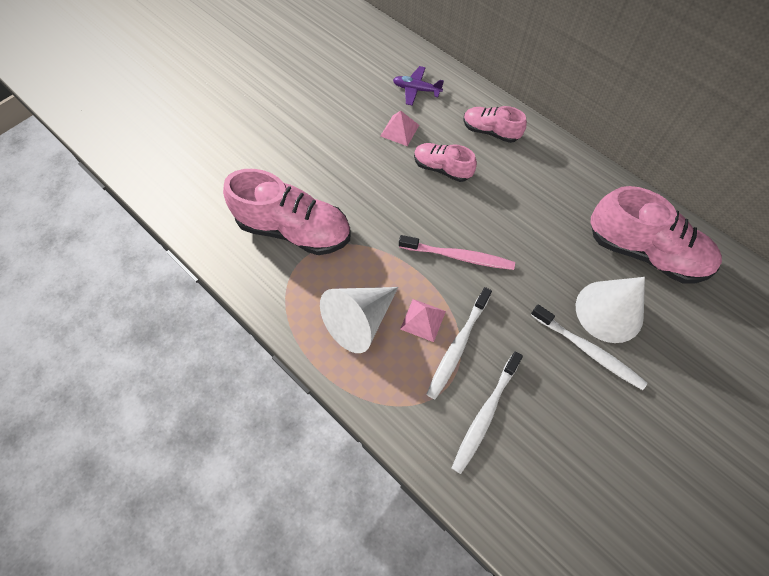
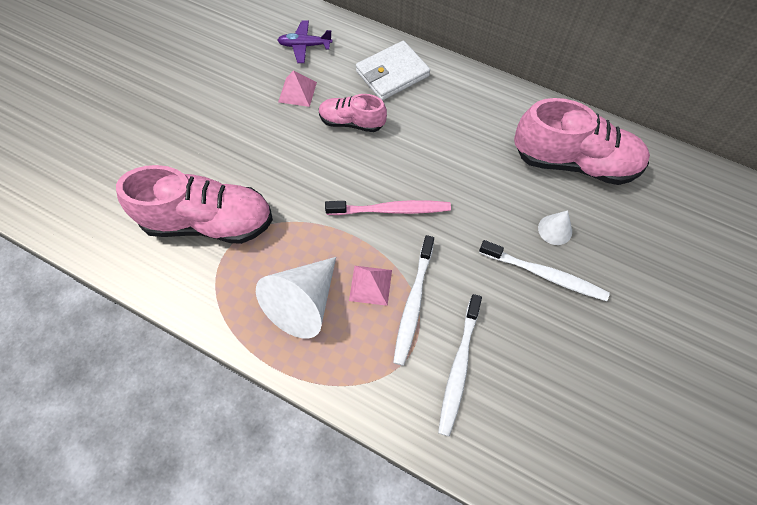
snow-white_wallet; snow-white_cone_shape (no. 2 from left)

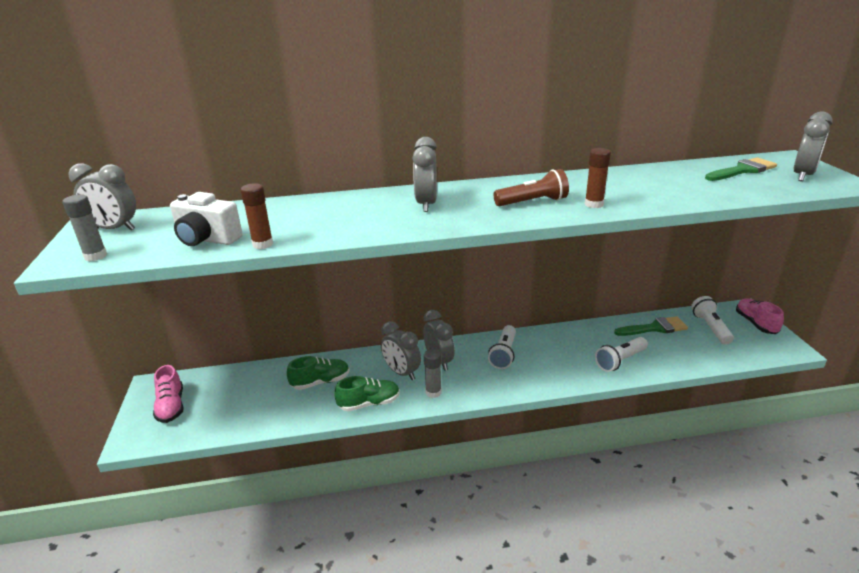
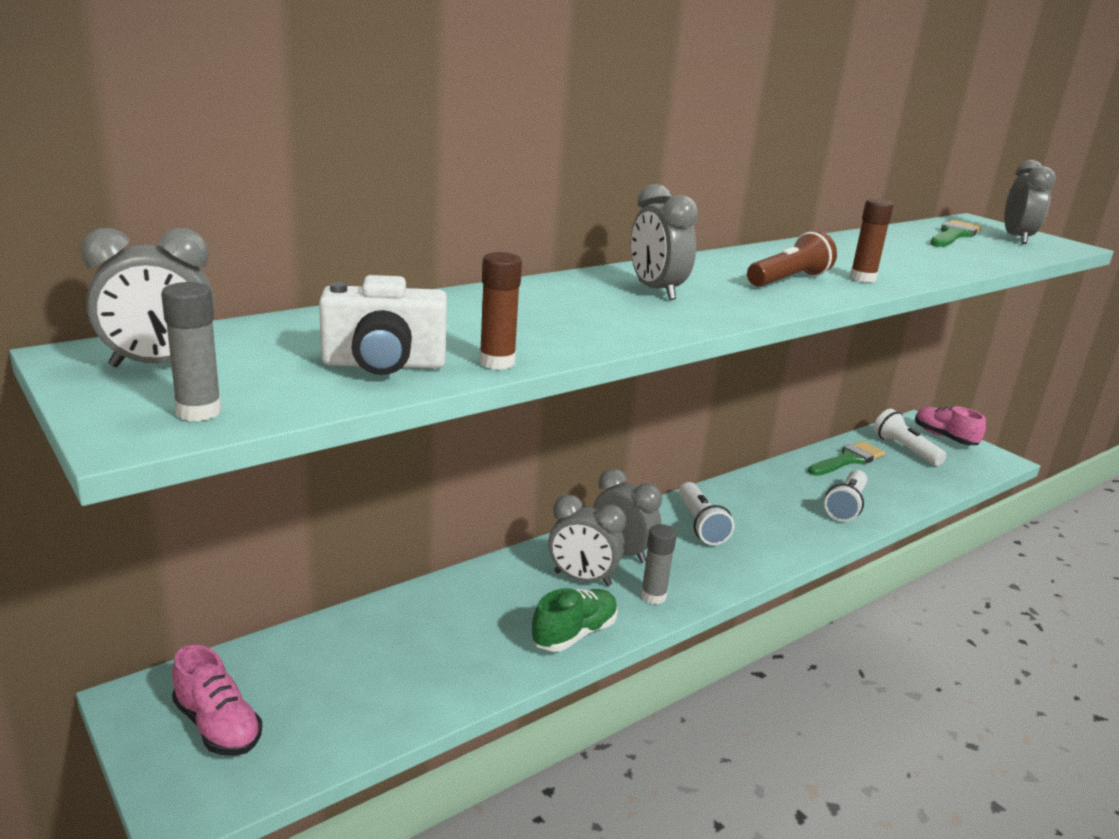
green_shoe (no. 1 from left in the first image)

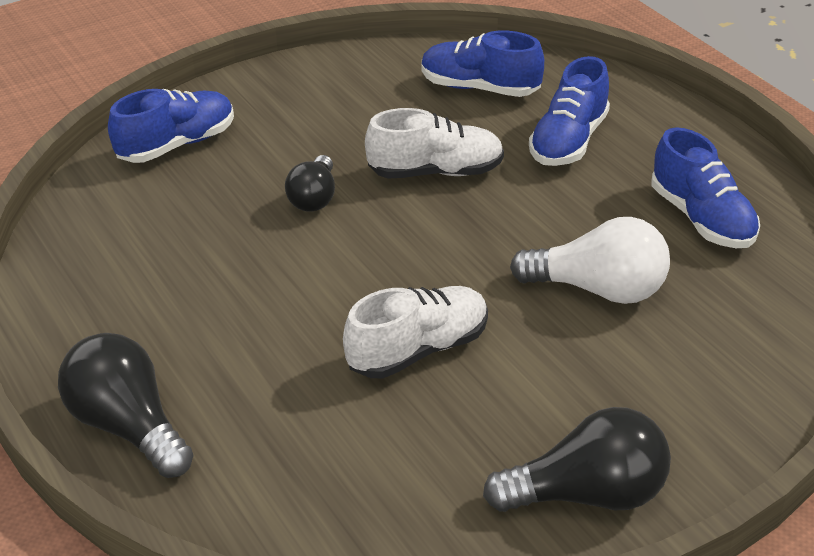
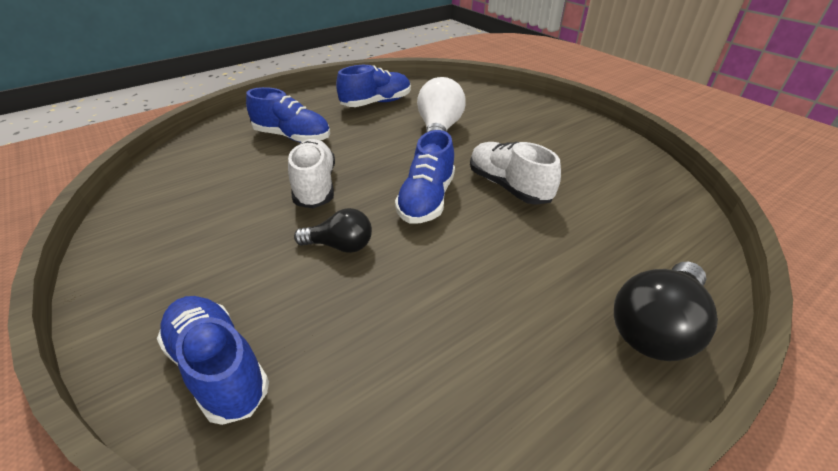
ebony_lightbulb (no. 3 from left in the first image); blue_shoe (no. 4 from left)

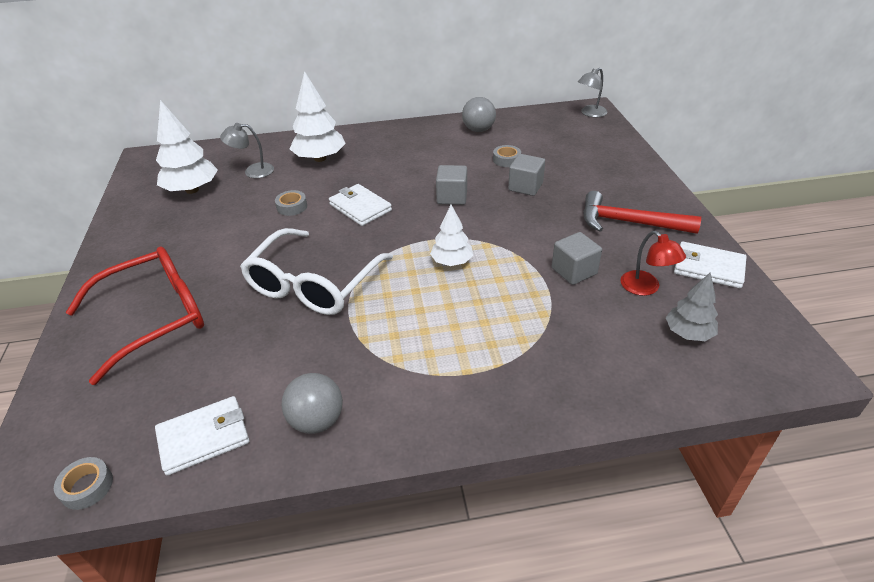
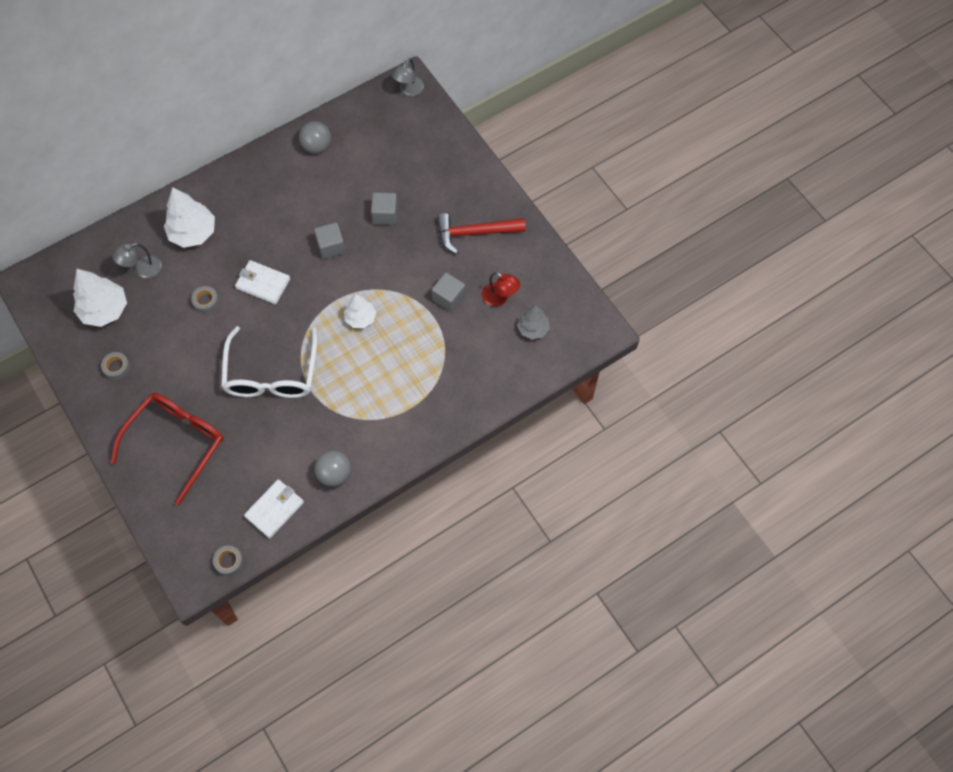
snow-white_wallet (no. 3 from left in the first image); ash-grey_roll_of_tape (no. 1 from left)

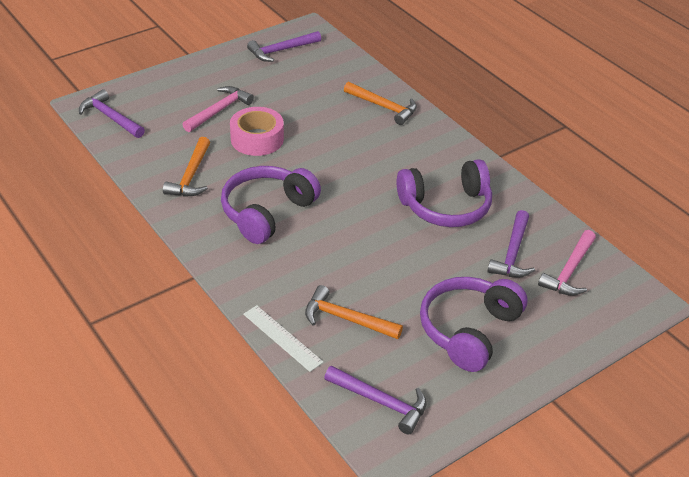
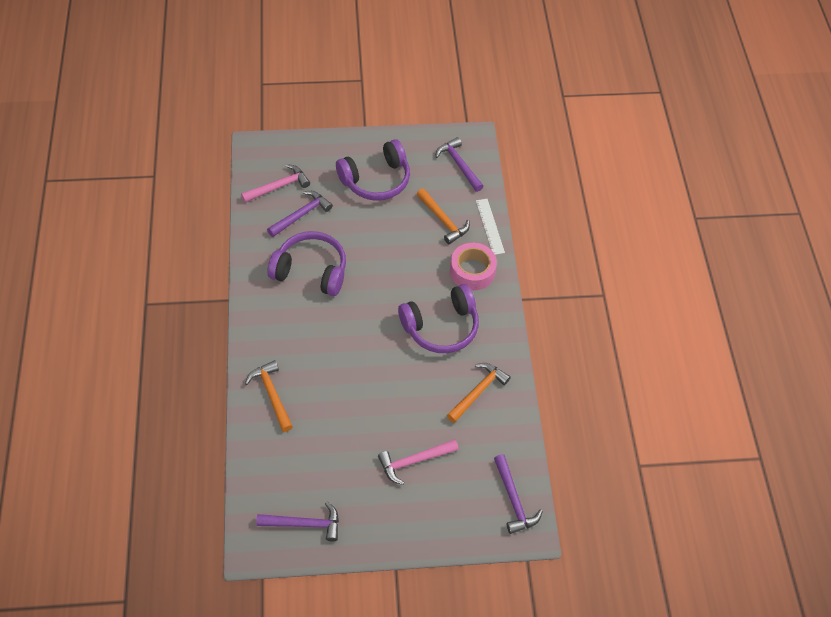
pink_roll_of_tape

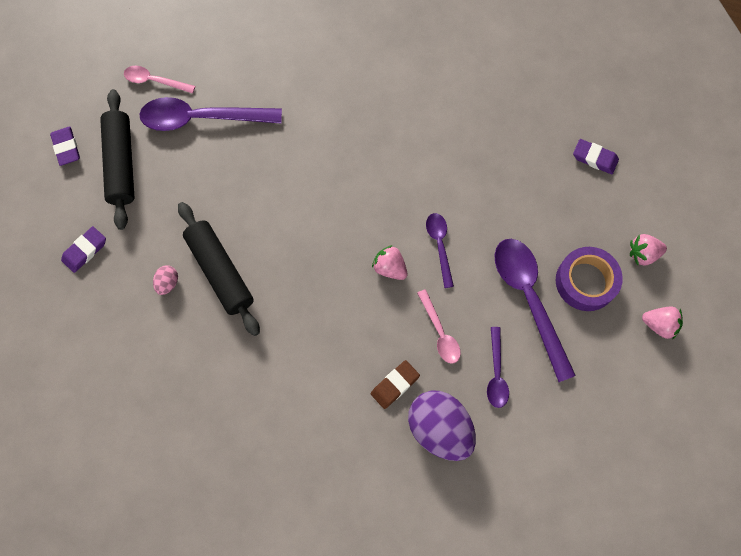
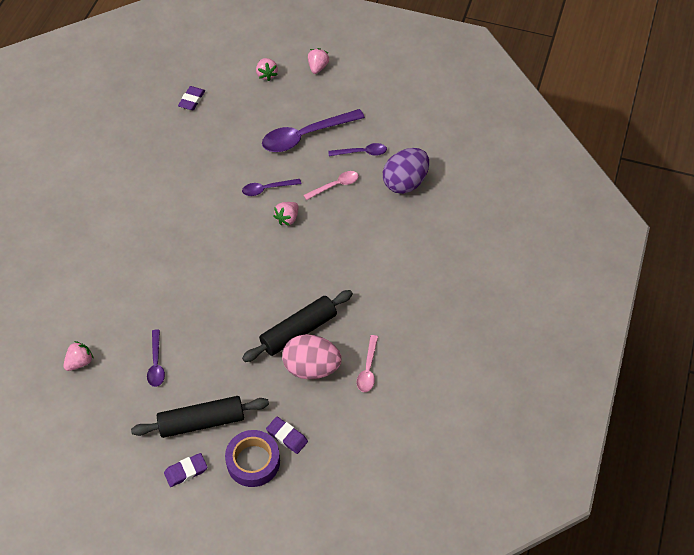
brown_pencil_eraser; pink_toy_strawberry (no. 1 from left); pink_teaspoon (no. 2 from left); violet_roll_of_tape; violet_teaspoon (no. 1 from left); pink_egg

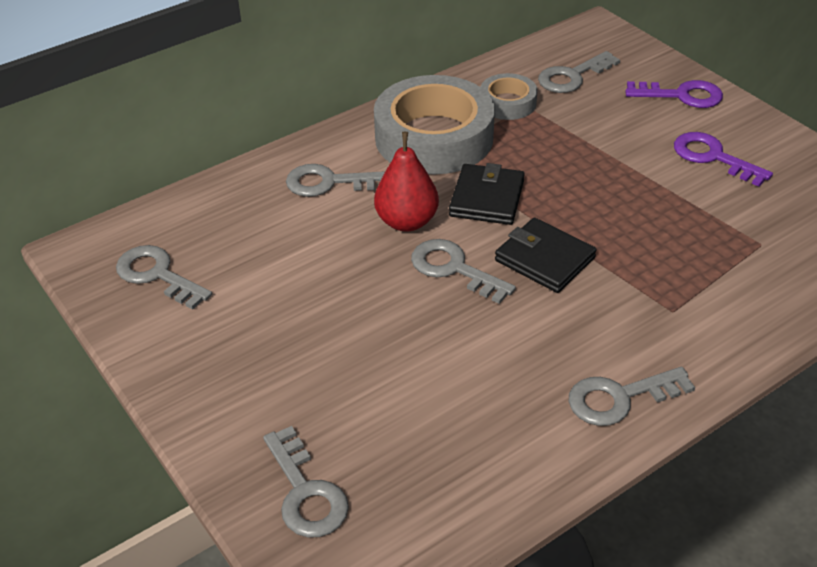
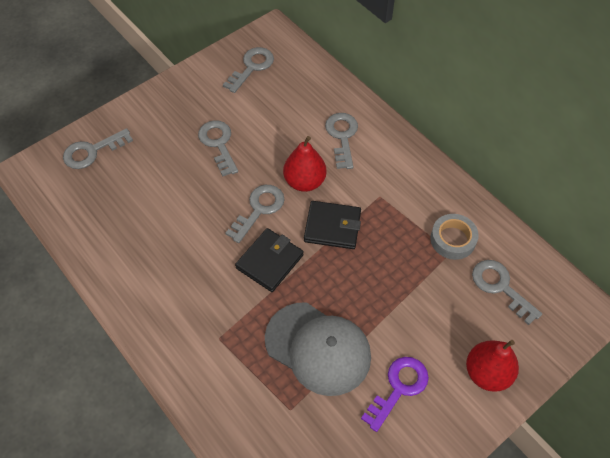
ash-grey_roll_of_tape (no. 1 from left in the first image); ash-grey_baseball_cap; ash-grey_door_key (no. 2 from left); scarlet_pear_fruit (no. 2 from left)

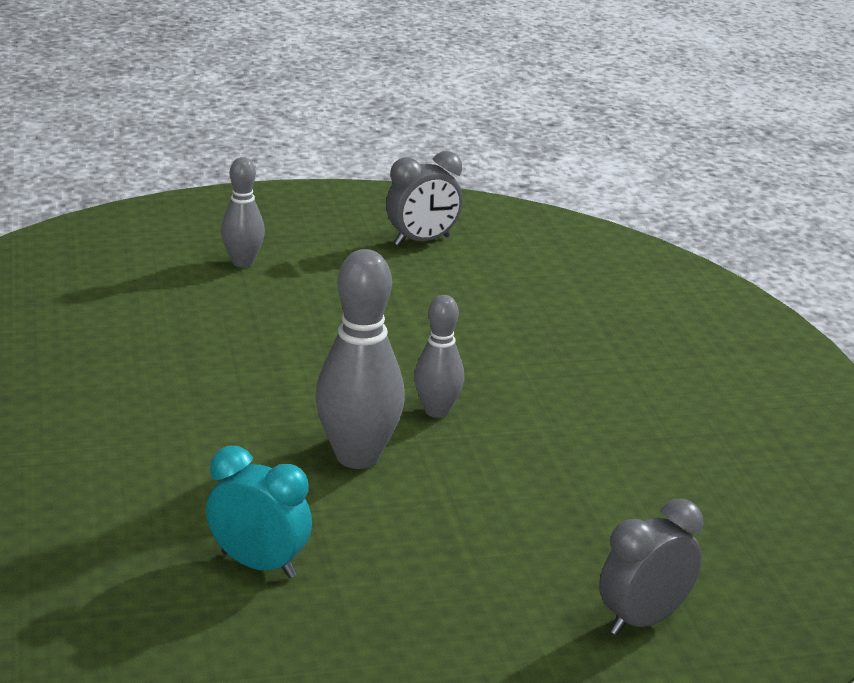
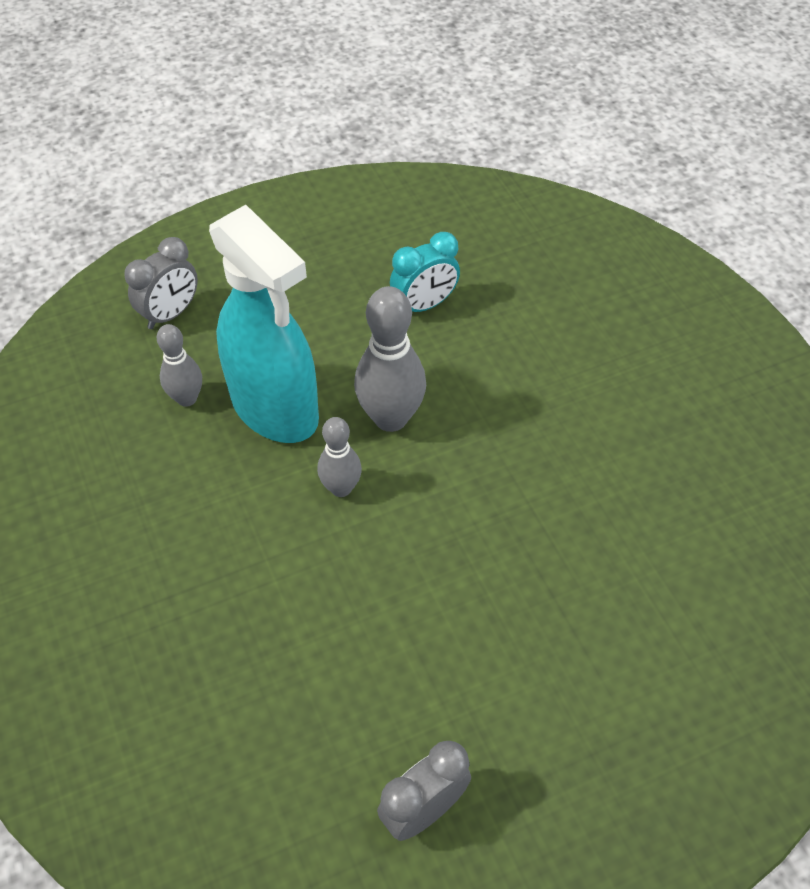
aqua_sprayer; ash-grey_skittle (no. 1 from left); aqua_clock

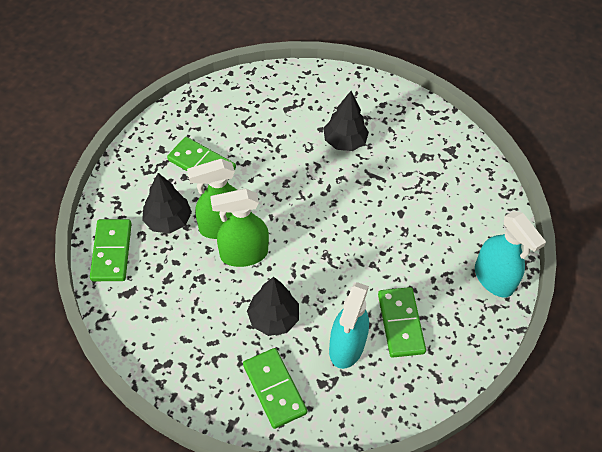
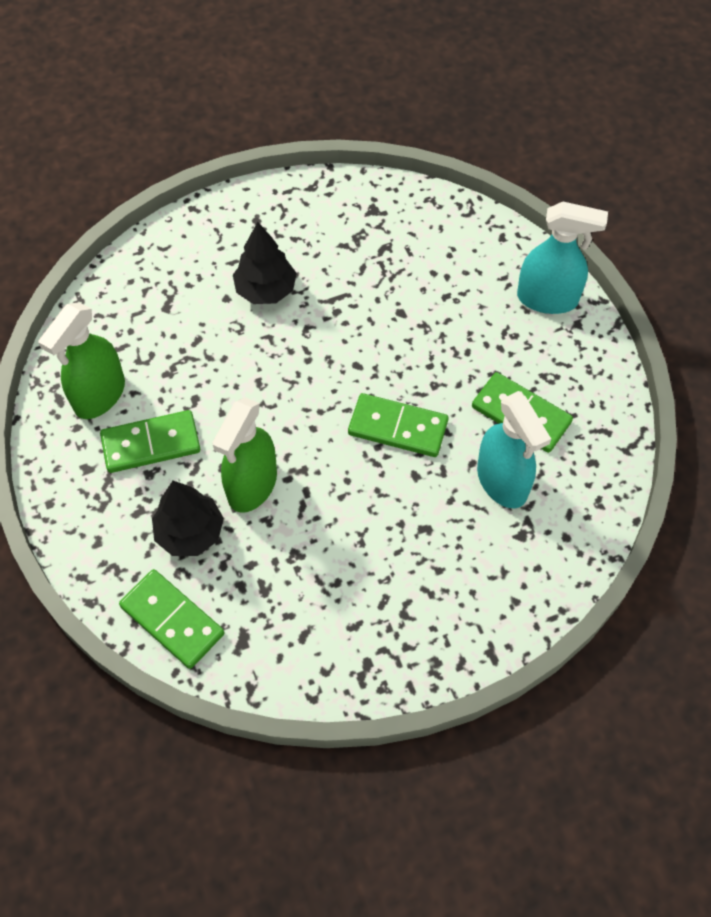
ebony_tree (no. 2 from left in the first image); green_sprayer (no. 1 from left); green_domino_tile (no. 3 from left)

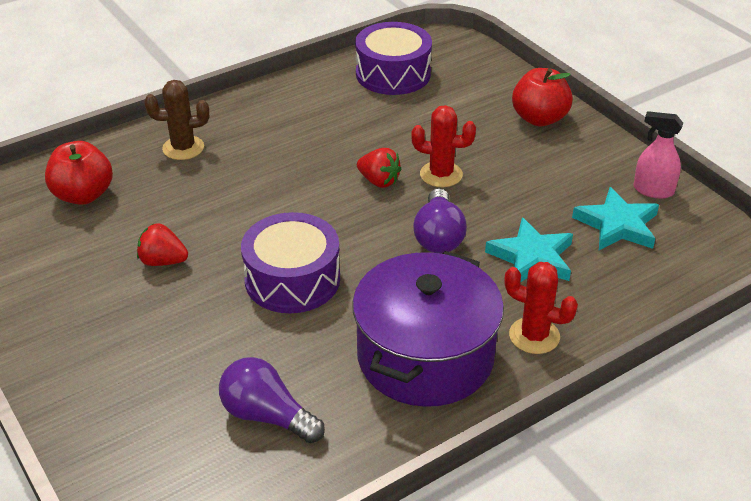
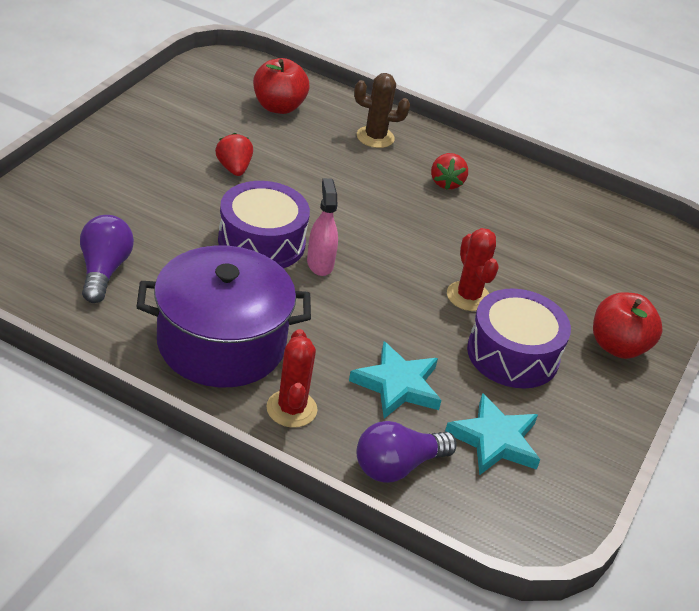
violet_snare_drum (no. 2 from left); scarlet_toy_strawberry (no. 2 from left); violet_lightbulb (no. 2 from left); pink_sprayer; brown_prickly_plant

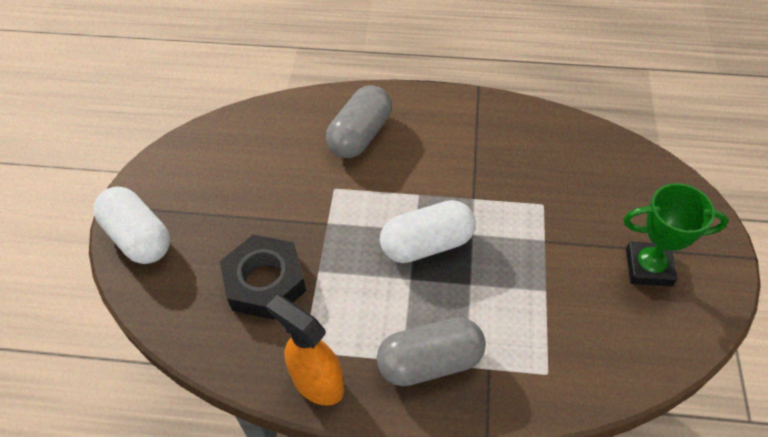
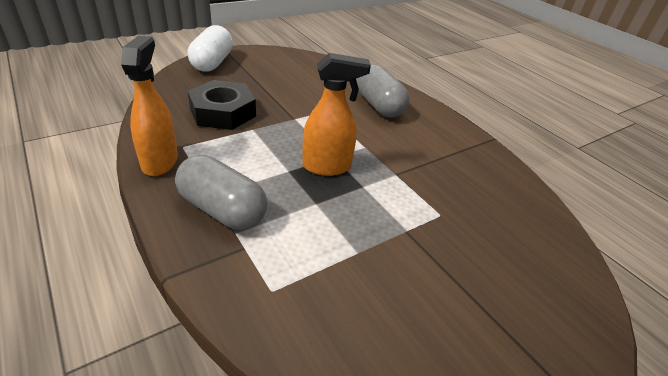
green_trophy; orange-coloured_sprayer (no. 2 from left); ash-grey_pill (no. 2 from left)

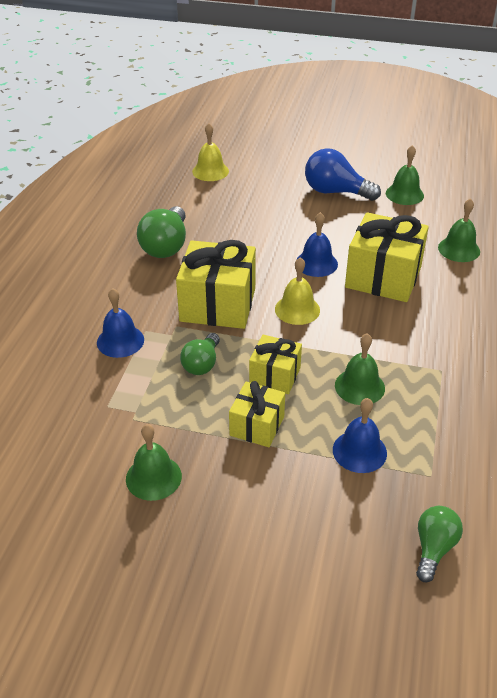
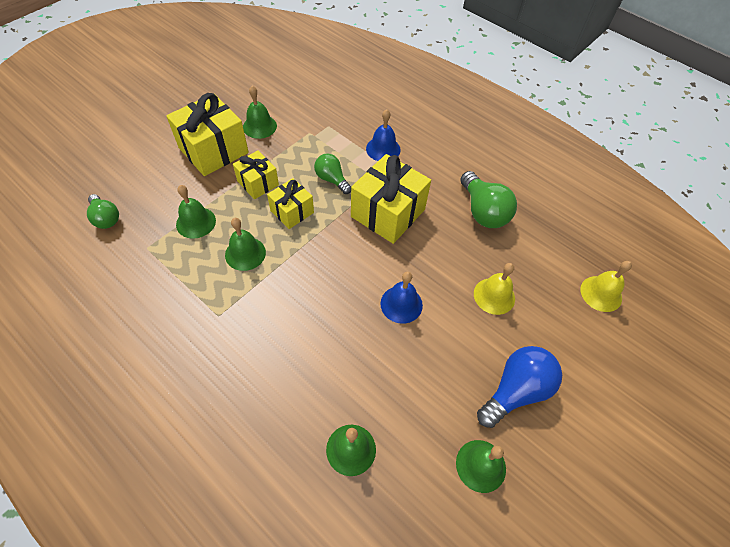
yellow_school_bell (no. 1 from left); yellow_gift (no. 1 from left); green_school_bell (no. 1 from left); green_lightbulb (no. 3 from left)

